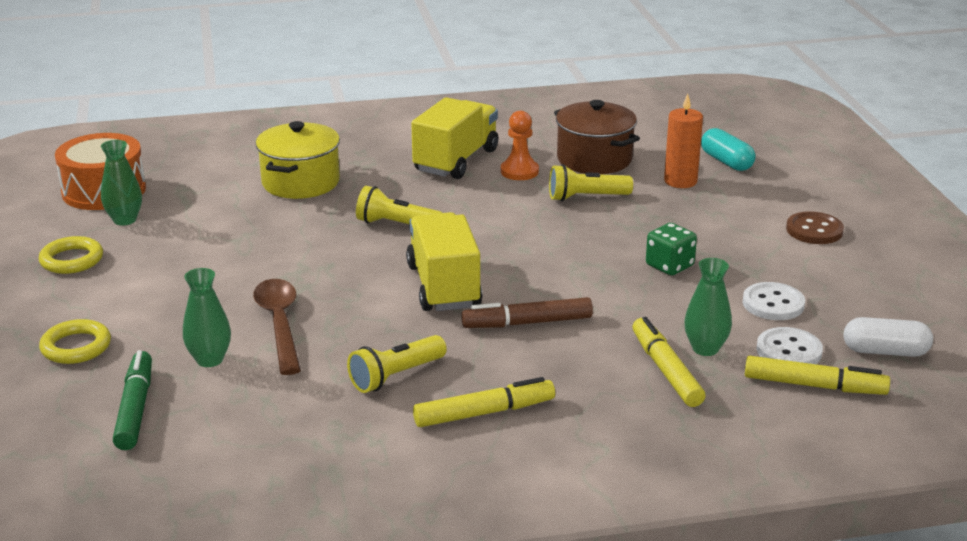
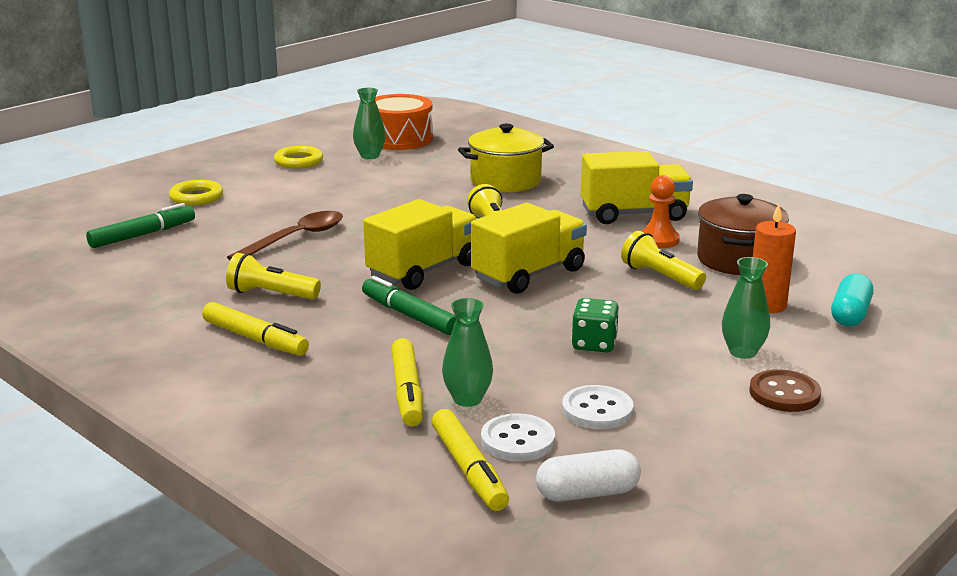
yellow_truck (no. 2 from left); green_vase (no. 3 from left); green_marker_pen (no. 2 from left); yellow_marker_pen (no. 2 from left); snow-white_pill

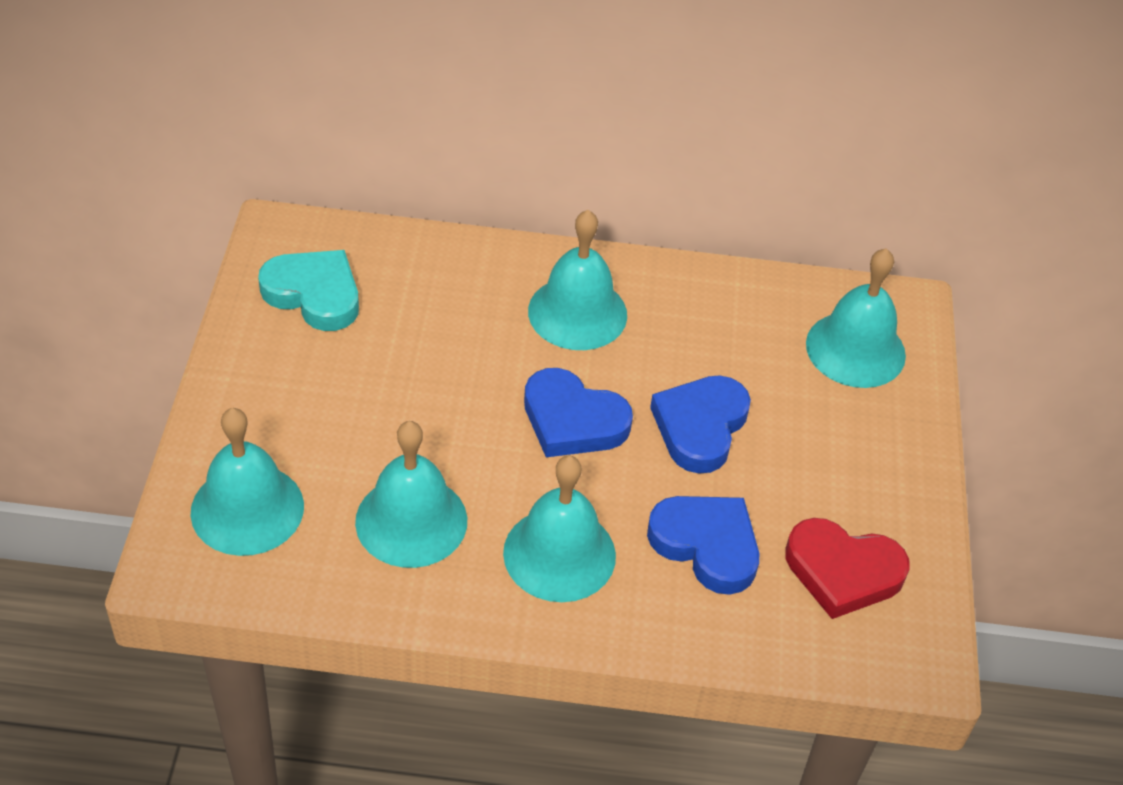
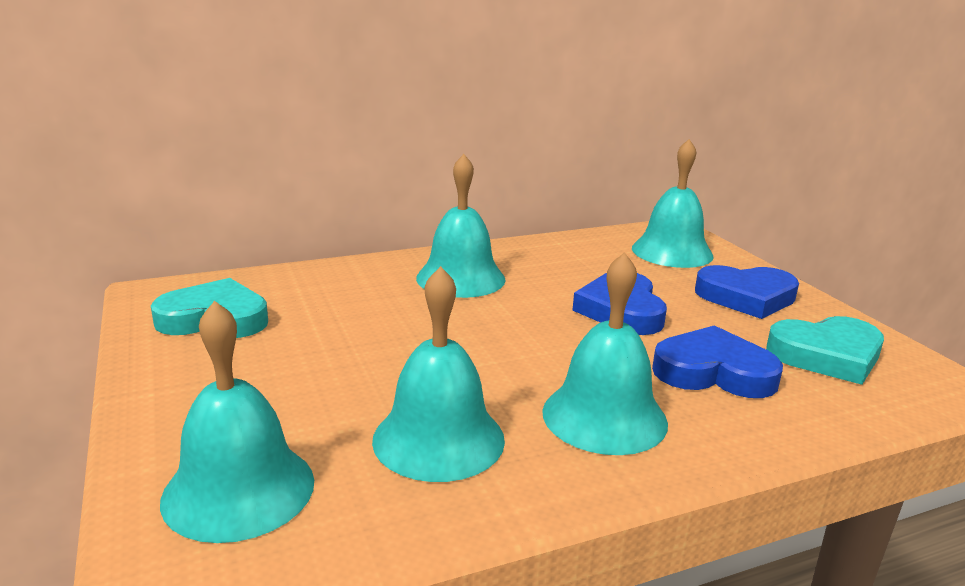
blue_love_heart (no. 3 from left); aqua_love_heart (no. 2 from left)

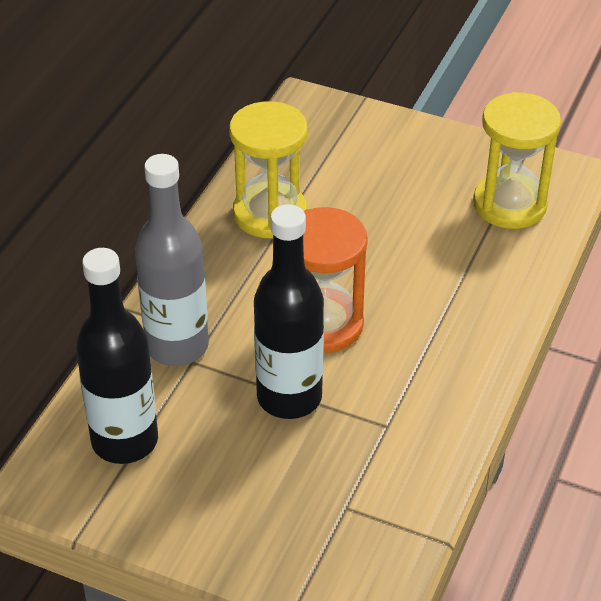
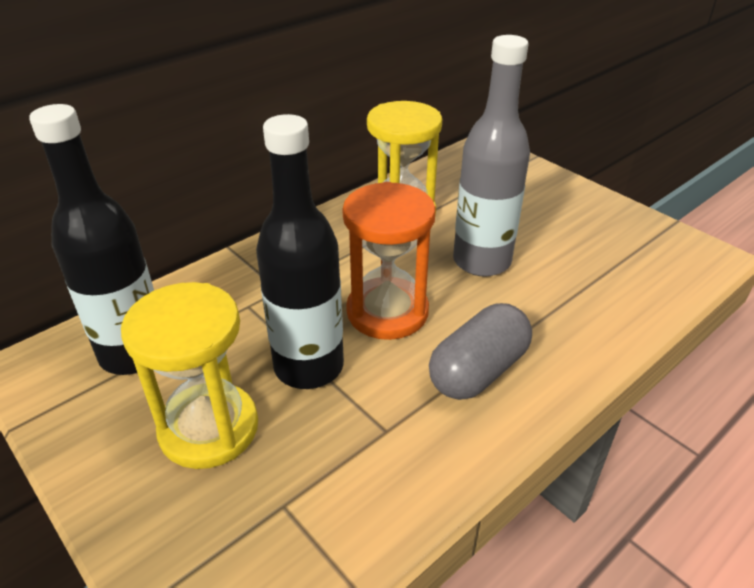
ash-grey_pill; ash-grey_flask; yellow_hourglass (no. 1 from left)

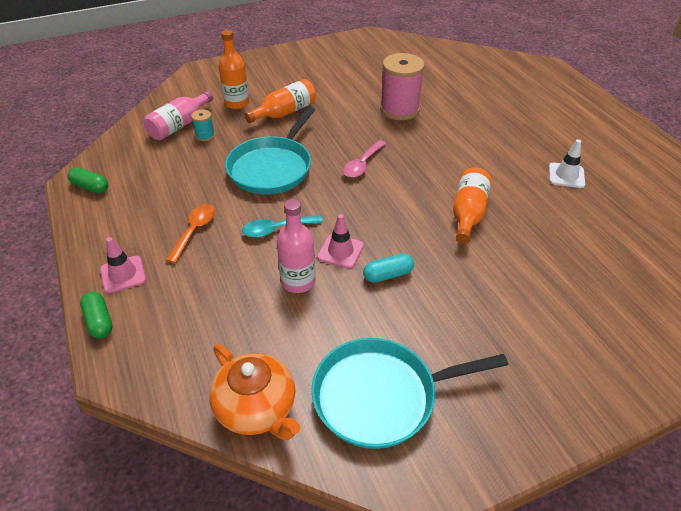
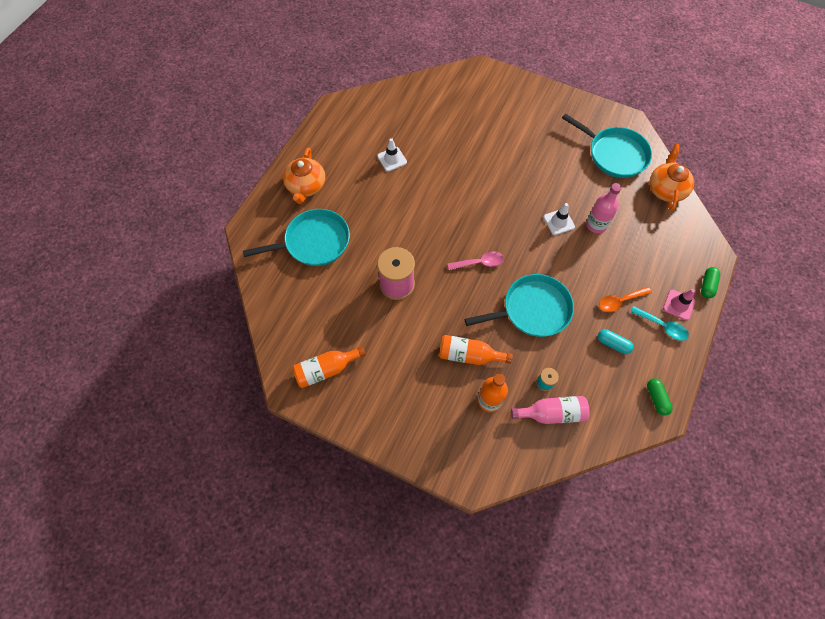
aqua_skillet (no. 1 from left); orange-coloured_teapot (no. 1 from left); aqua_teaspoon; aqua_pill; orange-coloured_flask (no. 1 from left); snow-white_road_cone (no. 2 from left)

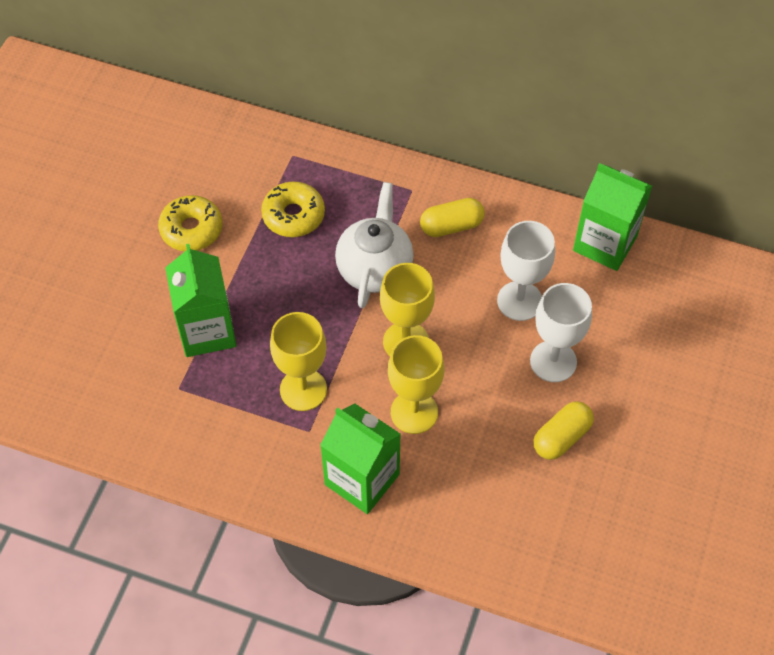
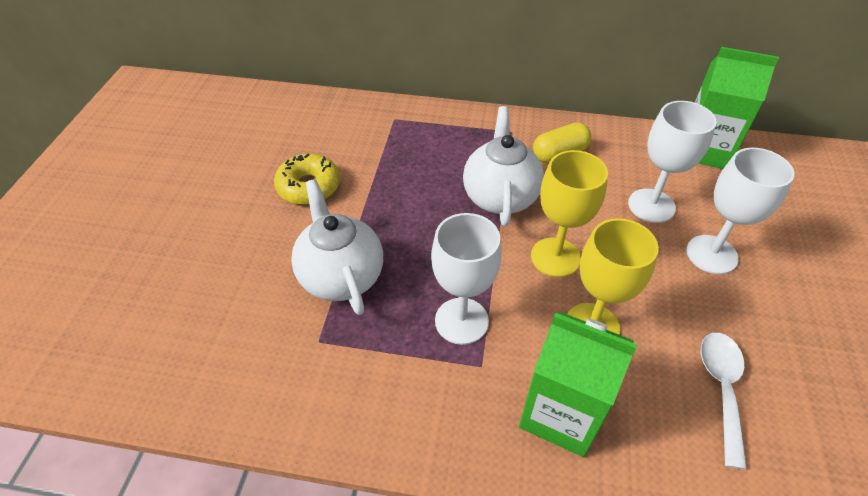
yellow_glazed_donut (no. 2 from left in the first image); yellow_pill (no. 2 from left in the first image); snow-white_teaspoon; snow-white_teapot (no. 1 from left); snow-white_chalice (no. 1 from left)

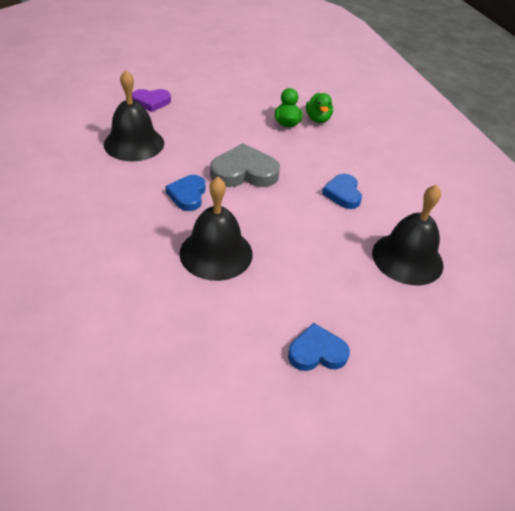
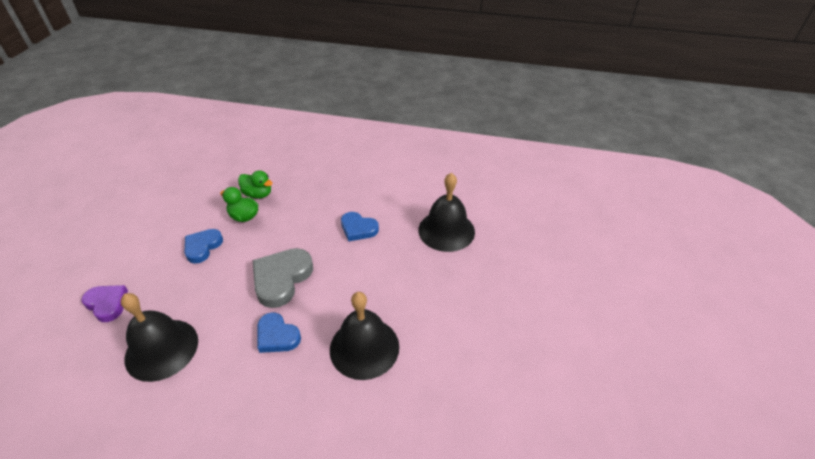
blue_love_heart (no. 1 from left); violet_love_heart

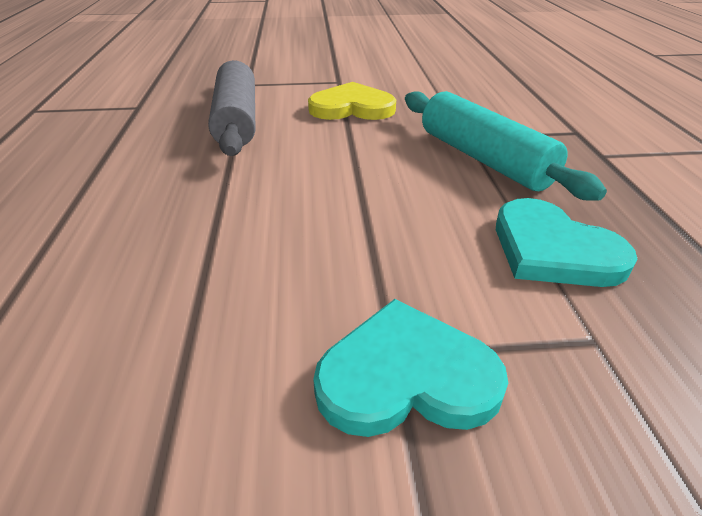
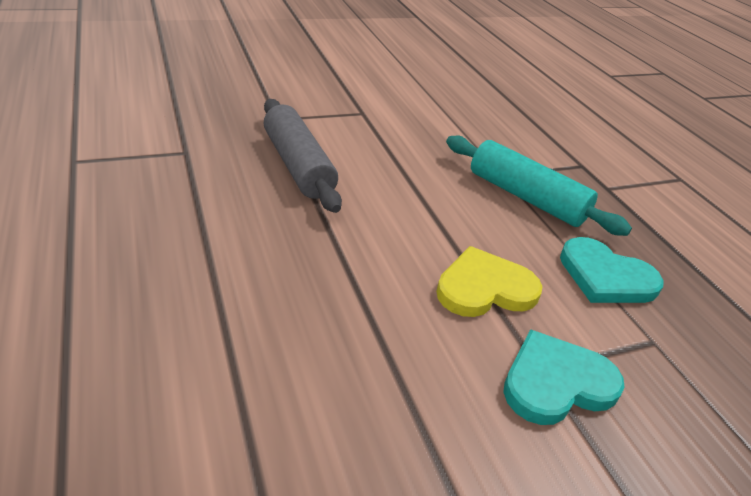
yellow_love_heart

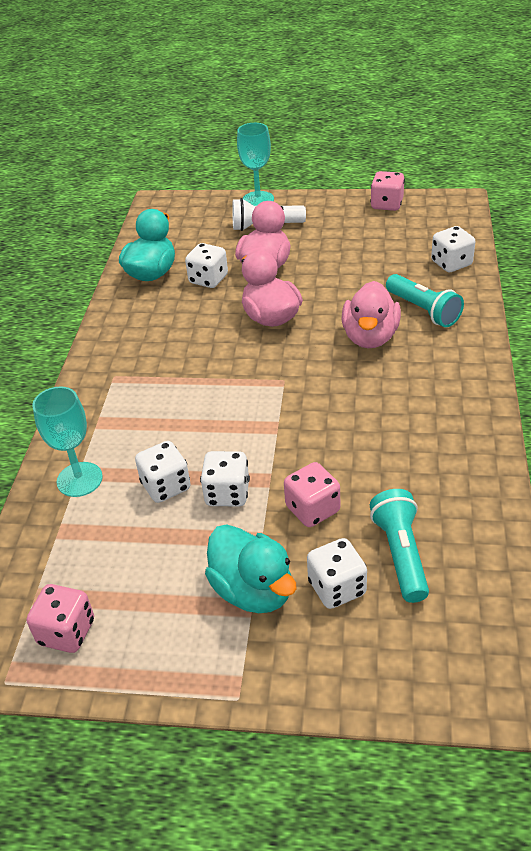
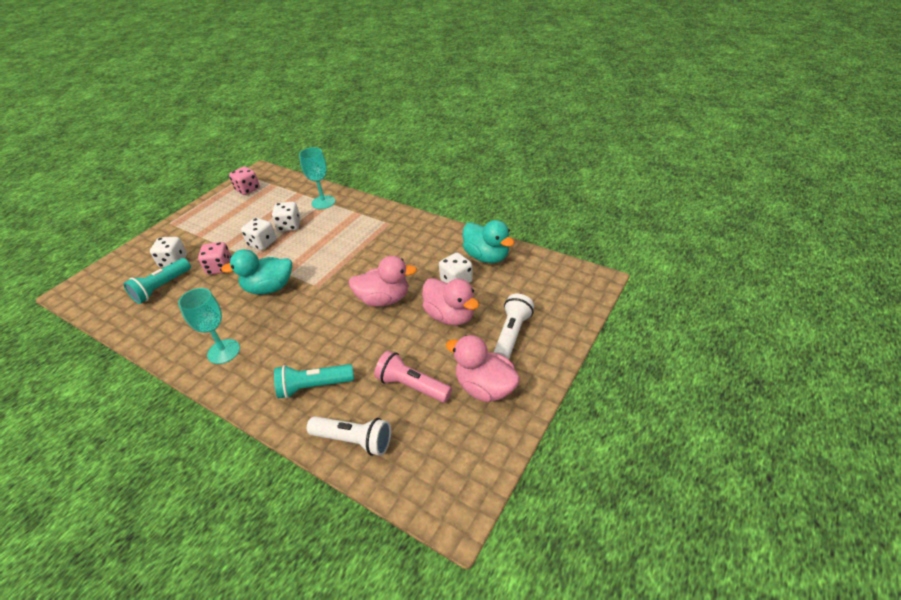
pink_game_die (no. 3 from left in the first image); pink_flashlight; aqua_toy_duck (no. 1 from left); aqua_chalice (no. 1 from left); pink_toy_duck (no. 3 from left); snow-white_flashlight (no. 1 from left); aqua_flashlight (no. 1 from left)

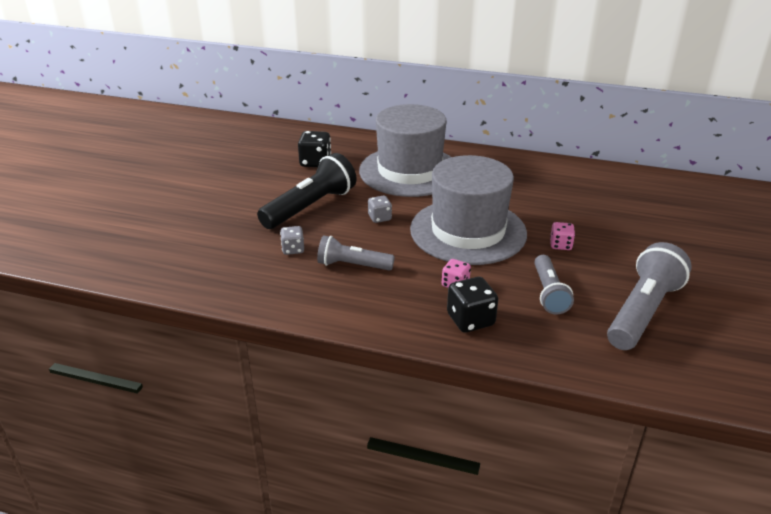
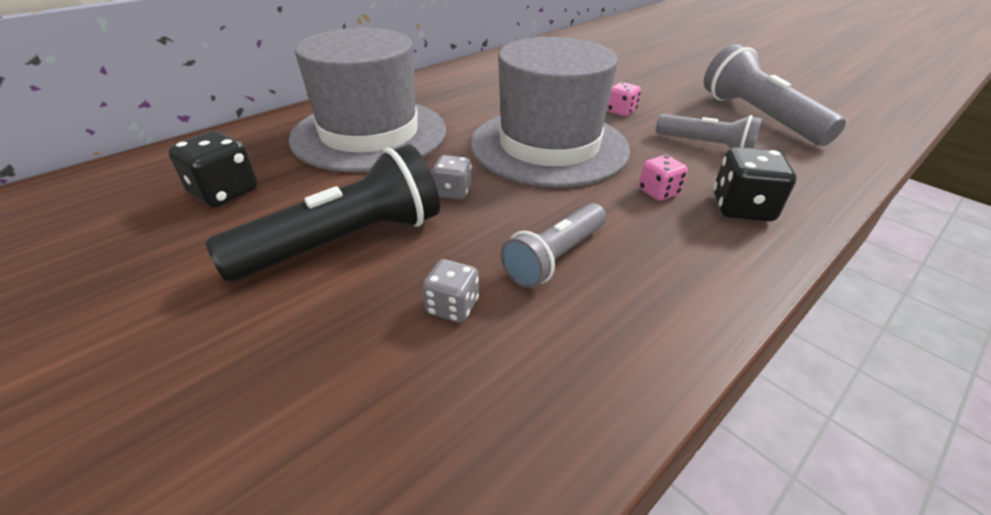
ebony_flashlight

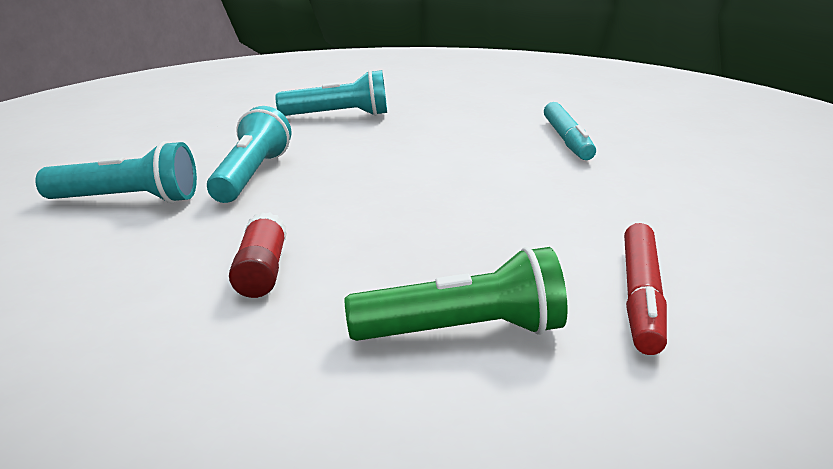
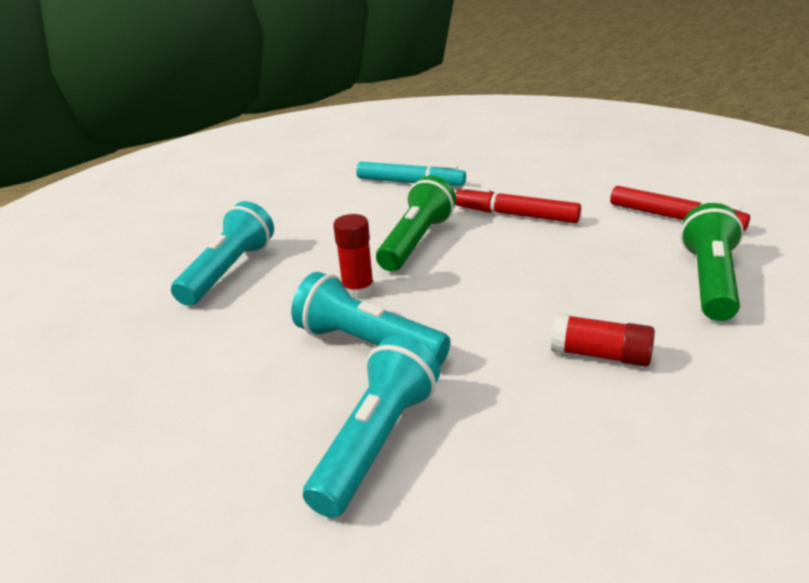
scarlet_glue_stick (no. 1 from left); green_flashlight (no. 1 from left); scarlet_marker_pen (no. 1 from left)

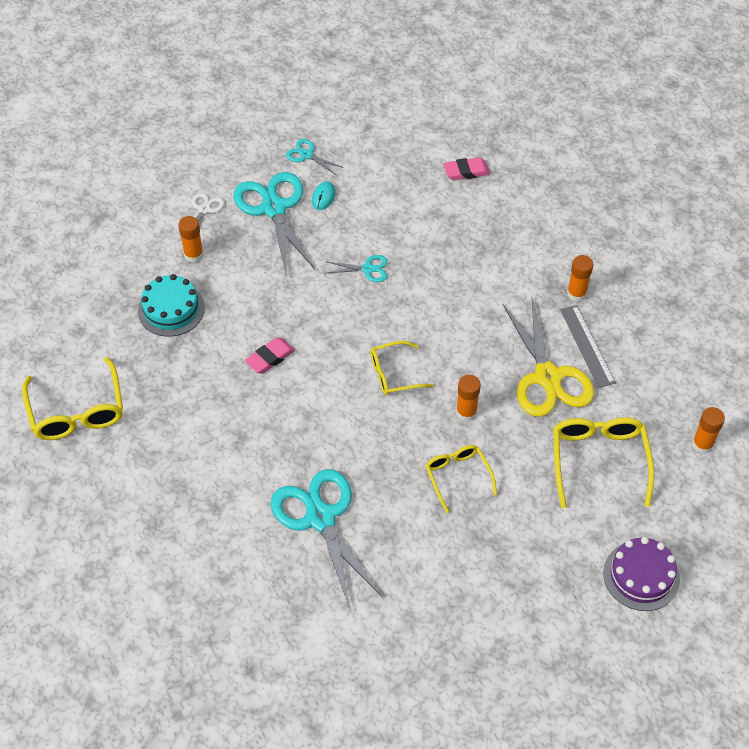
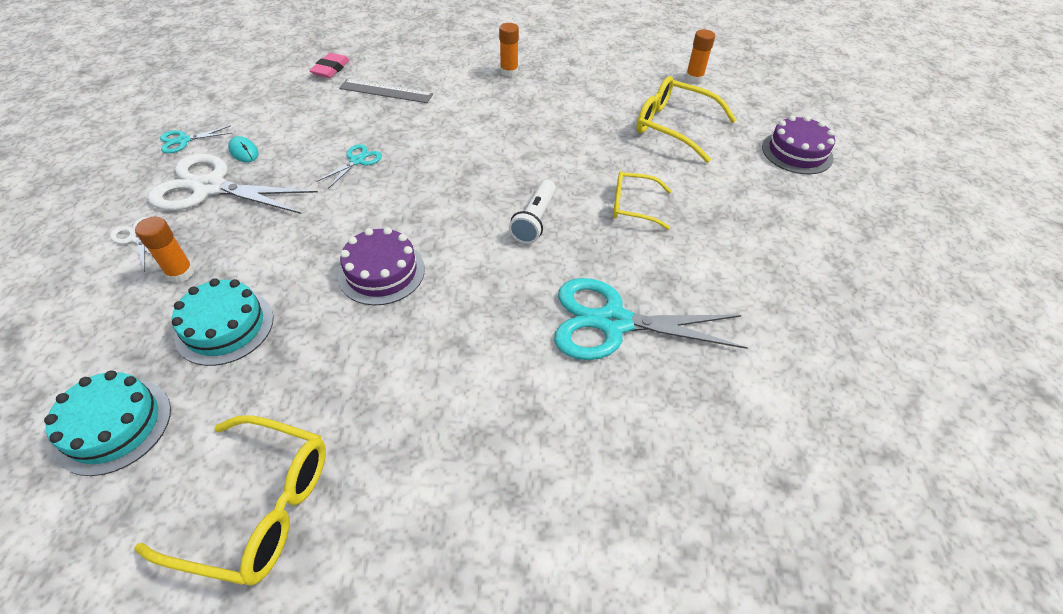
yellow_eyeglasses (no. 2 from left in the first image); orange-coloured_glue_stick (no. 2 from left in the first image); yellow_scissors; aqua_gateau (no. 1 from left); snow-white_flashlight; ash-grey_ruler; violet_gateau (no. 1 from left); snow-white_scissors (no. 2 from left)

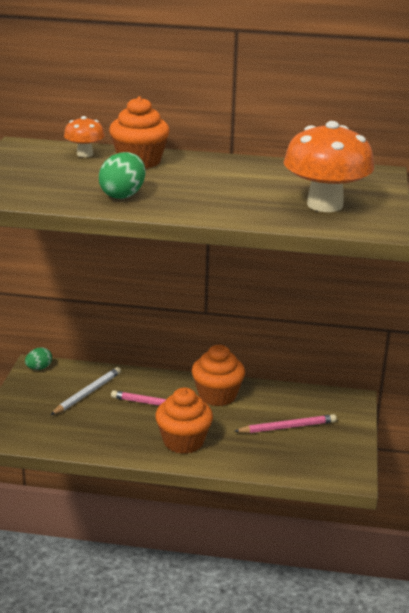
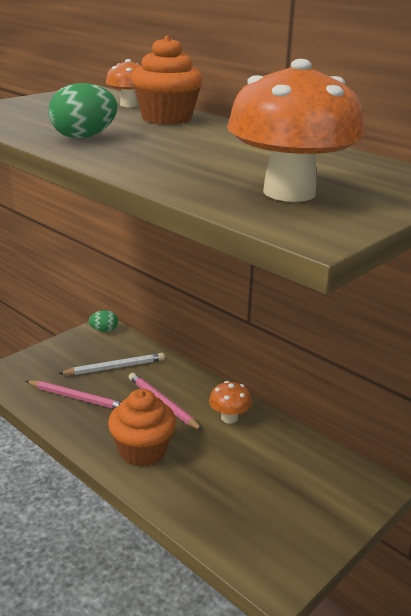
pink_wooden_pencil (no. 1 from left); orange-coloured_toadstool (no. 2 from left)

